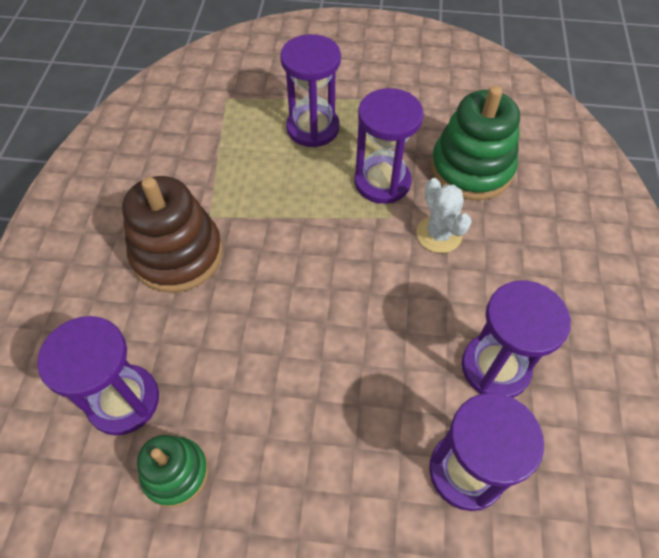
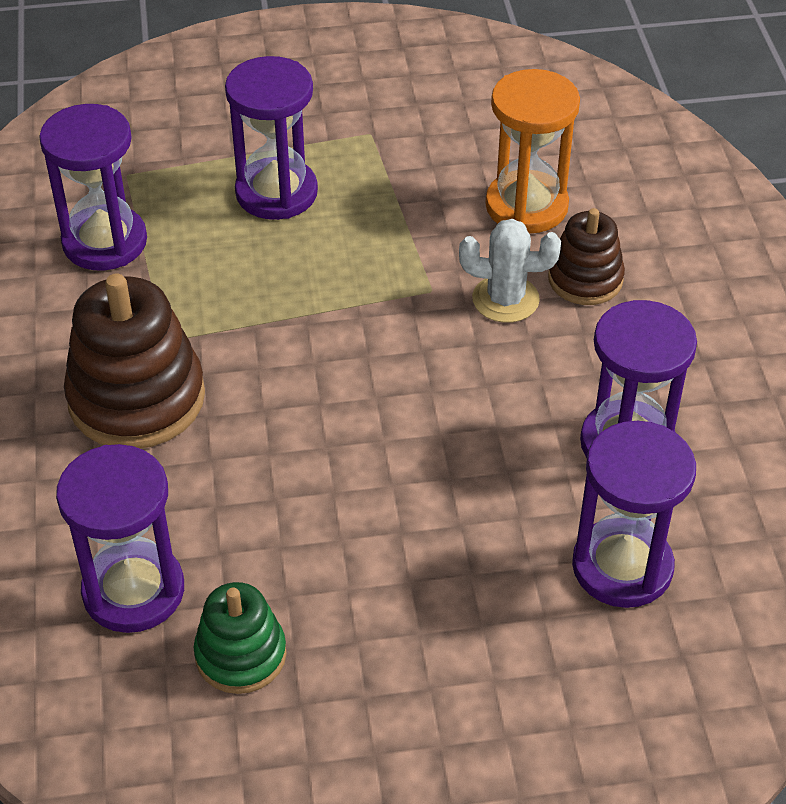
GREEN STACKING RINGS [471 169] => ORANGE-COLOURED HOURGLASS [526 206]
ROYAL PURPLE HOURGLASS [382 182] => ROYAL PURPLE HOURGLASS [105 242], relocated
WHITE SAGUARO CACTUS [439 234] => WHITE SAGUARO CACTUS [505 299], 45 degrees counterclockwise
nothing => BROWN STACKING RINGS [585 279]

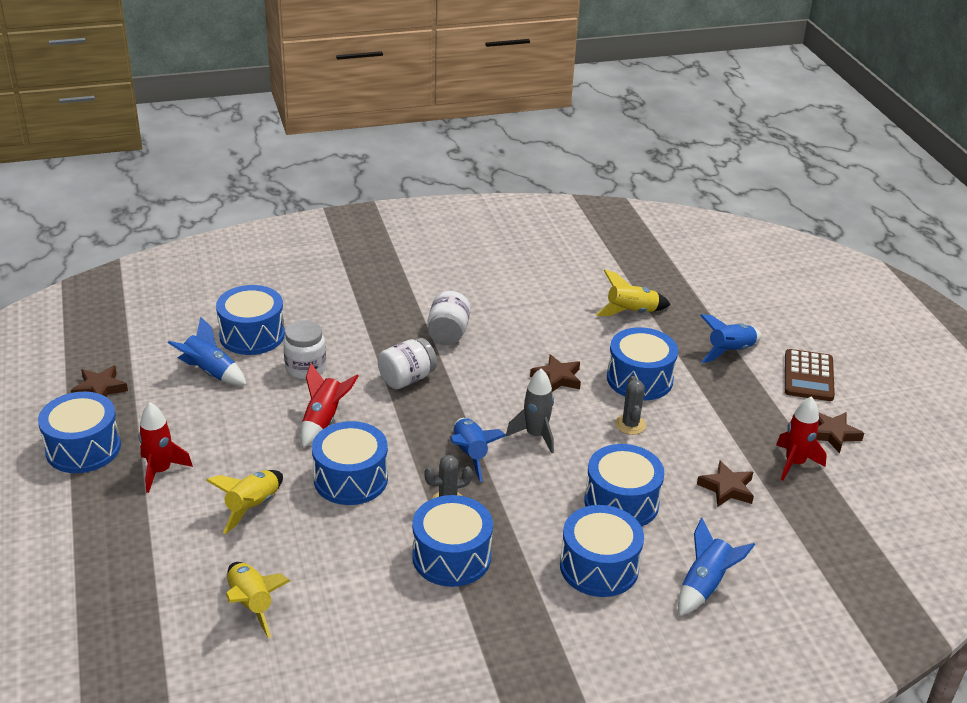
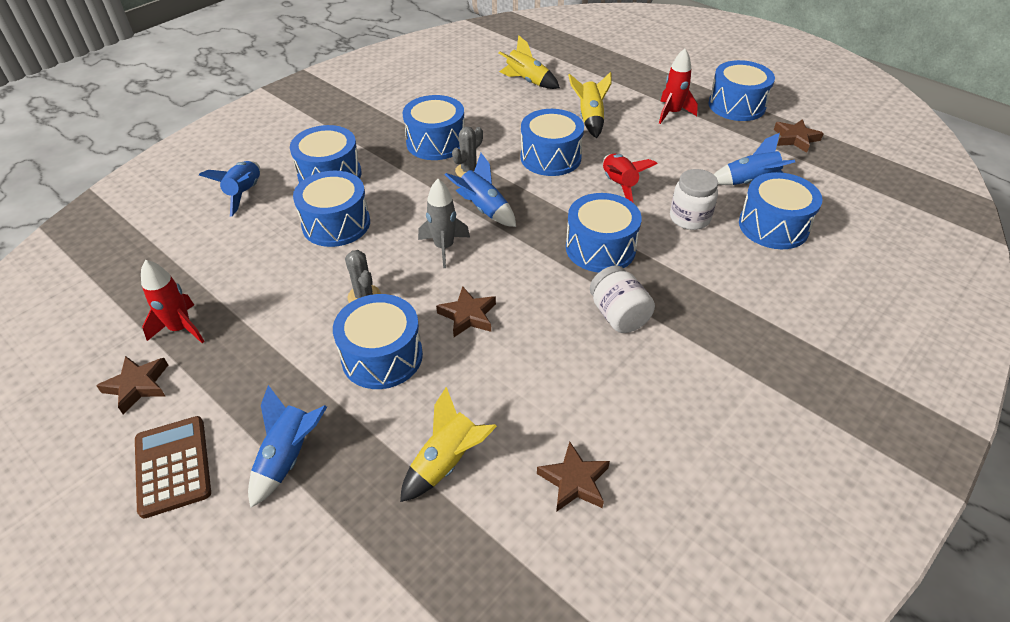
WHITE JAM JAR [407 379] => BLUE SNARE DRUM [600 248]
BROWN STAR [727 488] => BROWN STAR [574 481], relocated

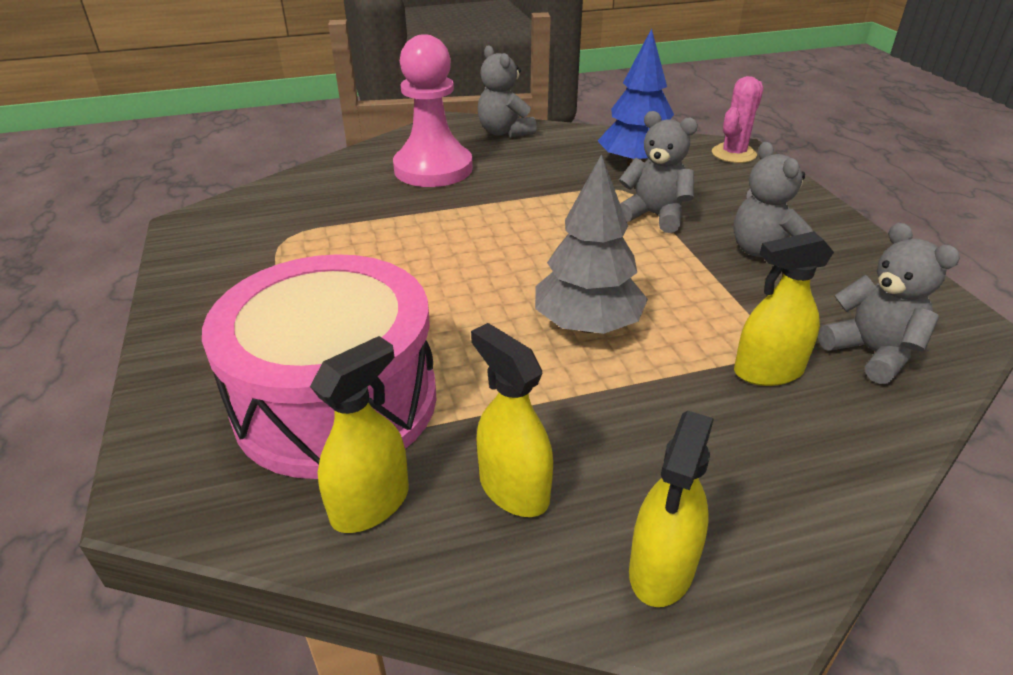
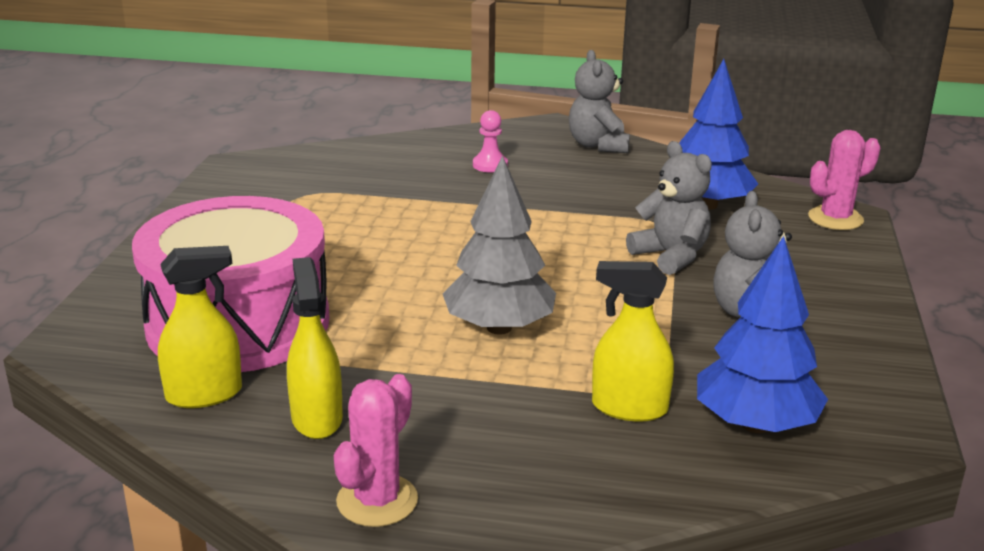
ROSE-PINK GAME PAWN [433 169] => ROSE-PINK GAME PAWN [490 165], x0.41
ASH-GREY TEDDY BEAR [871 353] => BLUE FIR TREE [755 424]
YELLOW SPRAYER [661 569] => ROSE-PINK SAGUARO CACTUS [377 501]

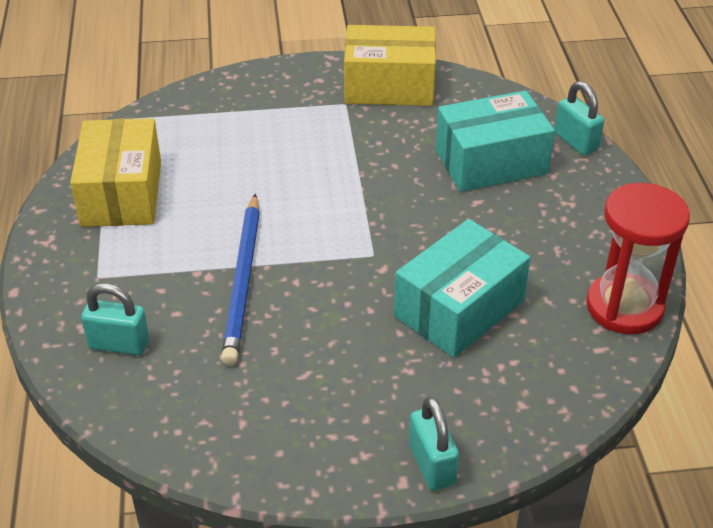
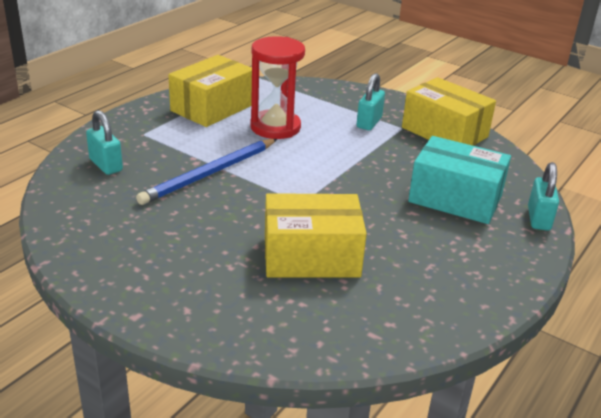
CRIMSON HOURGLASS [624 307] => CRIMSON HOURGLASS [275 127], relocated
TURQUOISE PACKAGE [459 308] => YELLOW PACKAGE [311 256]
TURQUOISE SMALL LOCK [432 464] => TURQUOISE SMALL LOCK [369 122], relocated

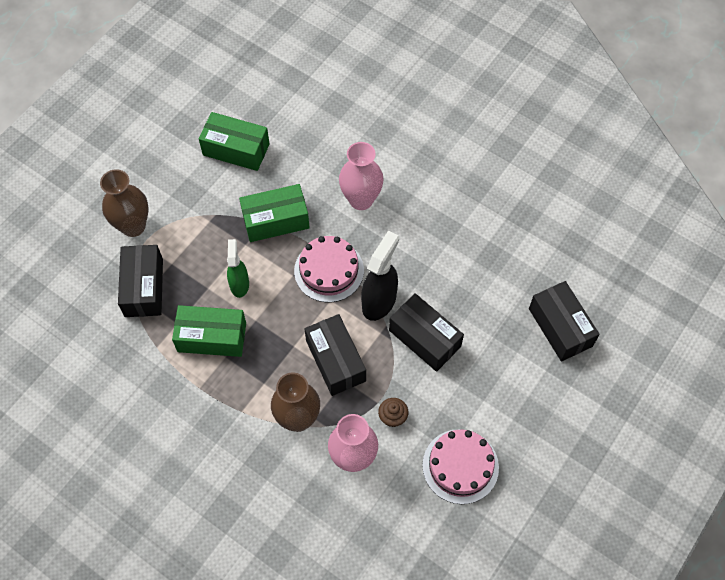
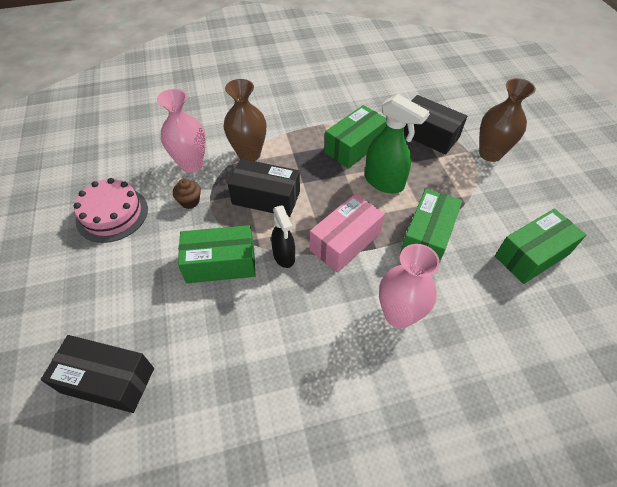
EBONY SPRAYER [379 301] => EBONY SPRAYER [284 256], x0.65
ROSE-PINK GATEAU [329 270] => ROSE-PINK PACKAGE [345 242]
GREEN SPRAYER [239 284] => GREEN SPRAYER [384 182], x1.55
EBONY PACKAGE [424 338] => GREEN PACKAGE [221 263]

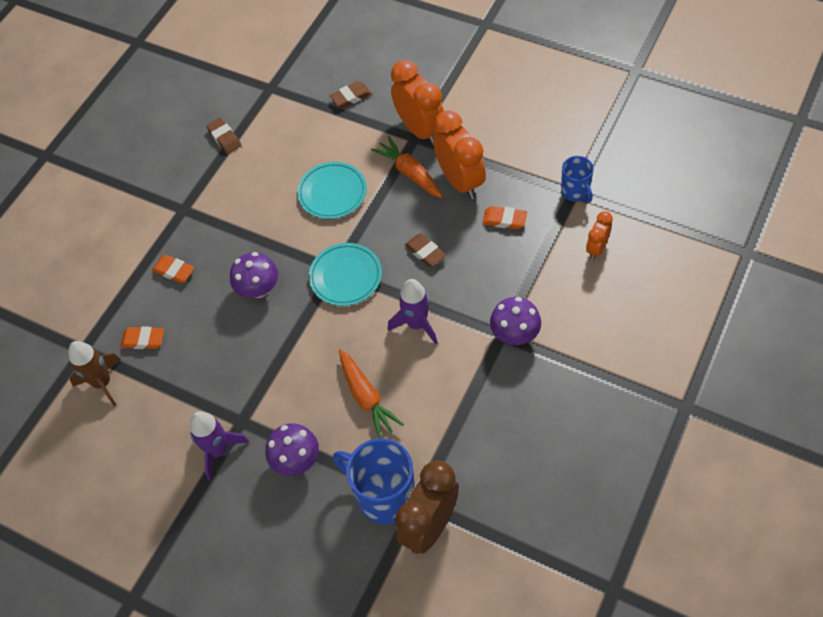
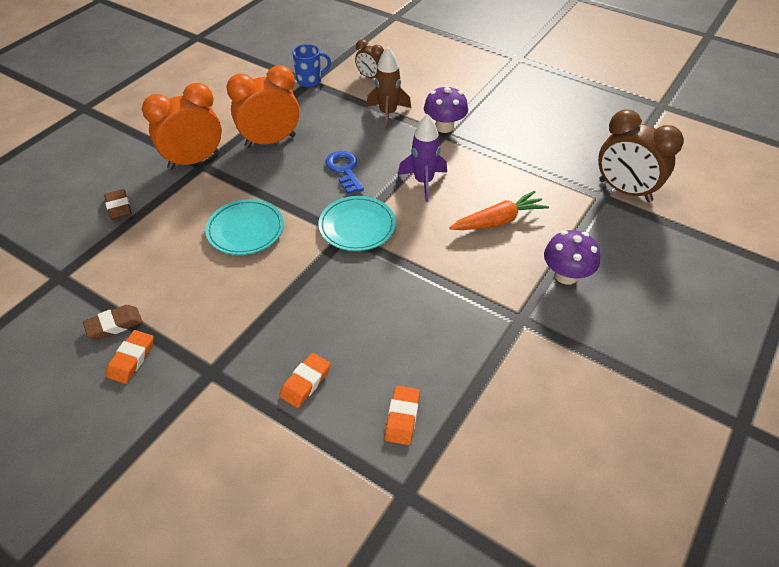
ORANGE-COLOURED TOY CARROT [410 173] => nothing
ORANGE-COLOURED ERASER [504 220] => ORANGE-COLOURED ERASER [131 359], relocated
ORANGE-COLOURED ALARM CLOCK [597 248] => BROWN ALARM CLOCK [370 77]
BROWN ERASER [425 252] => BLUE DOOR KEY [344 170]
ROYAL PURPLE FUNGUS [258 289] => nothing
BROWN SPACESHIP [102 383] => BROWN SPACESHIP [388 114], relocated
ROYAL PURPLE SPACESHIP [218 451] => nothing
BLUE COFFEE MUG [384 496] => nothing

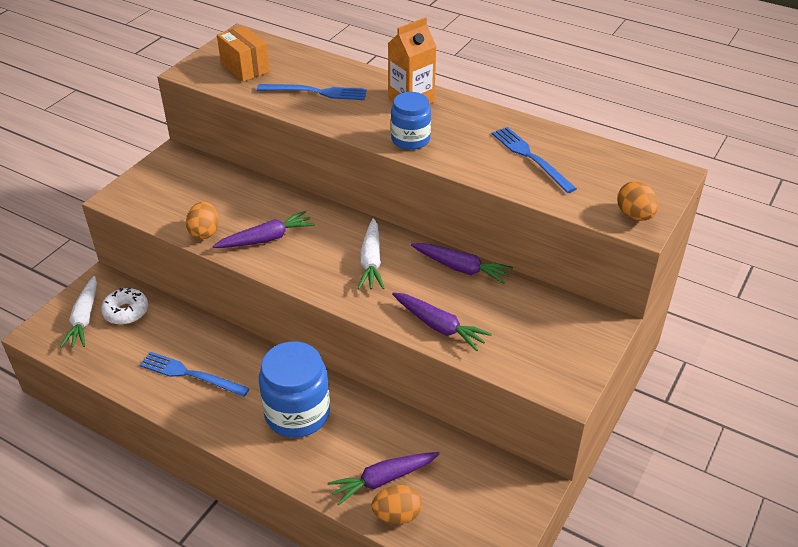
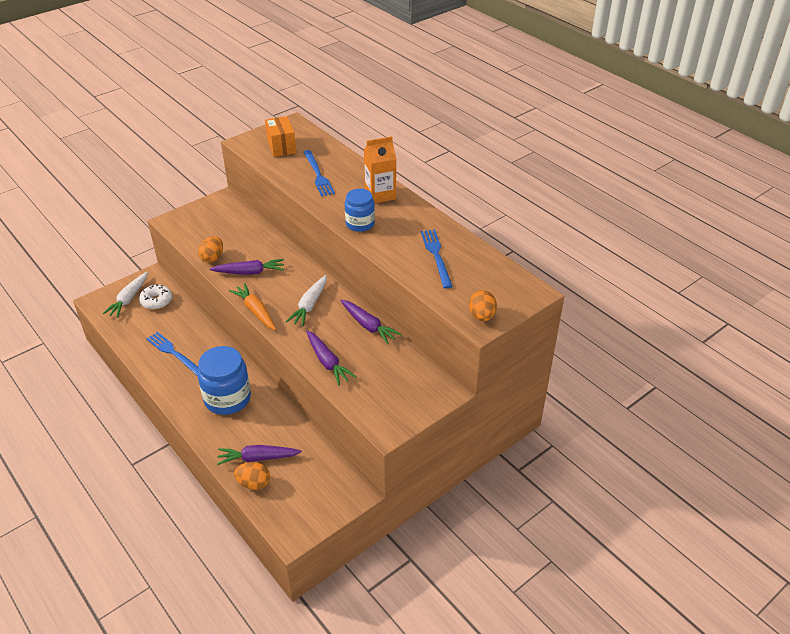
BLUE TABLE FORK [316 92] => BLUE TABLE FORK [318 175], 45 degrees clockwise
nothing => ORANGE-COLOURED TOY CARROT [256 311]

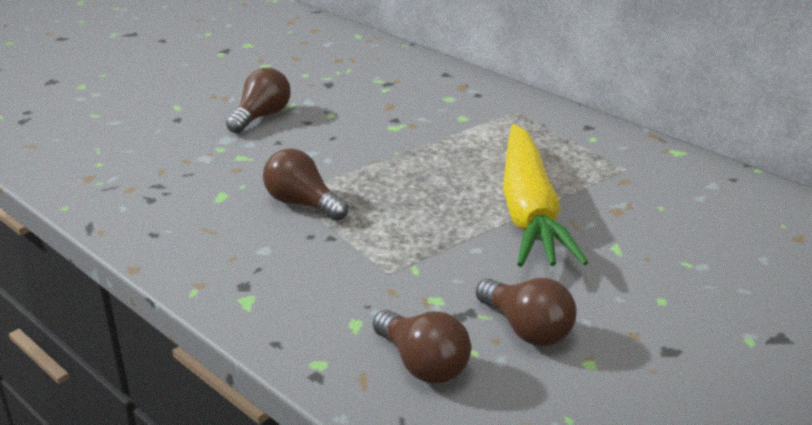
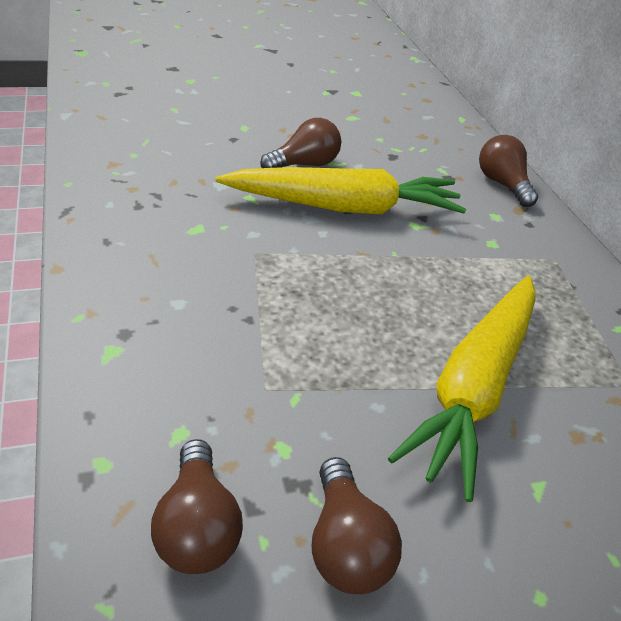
BROWN BULB [302 204] => BROWN BULB [502 184], relocated
nothing => YELLOW TOY CARROT [344 207]

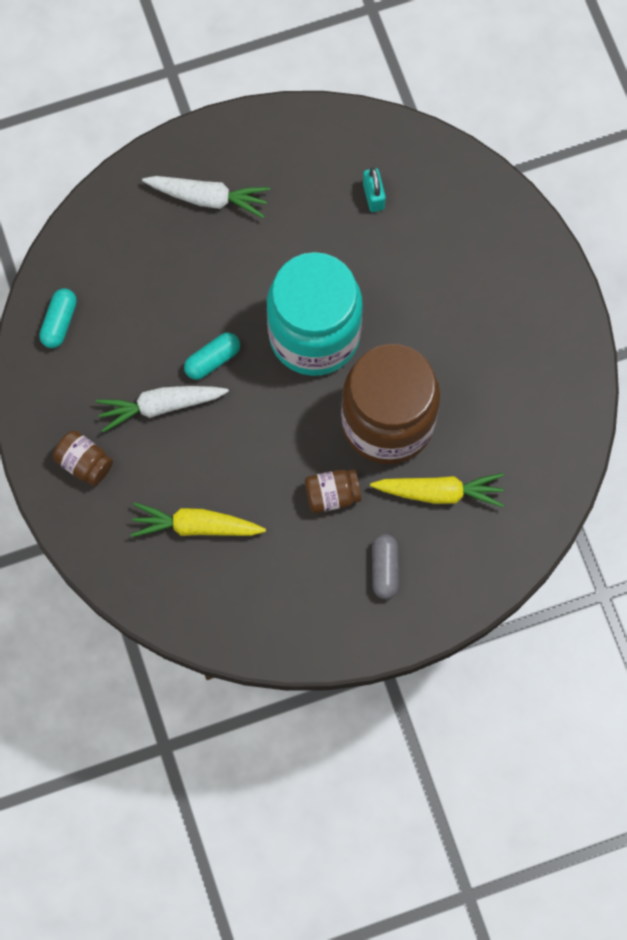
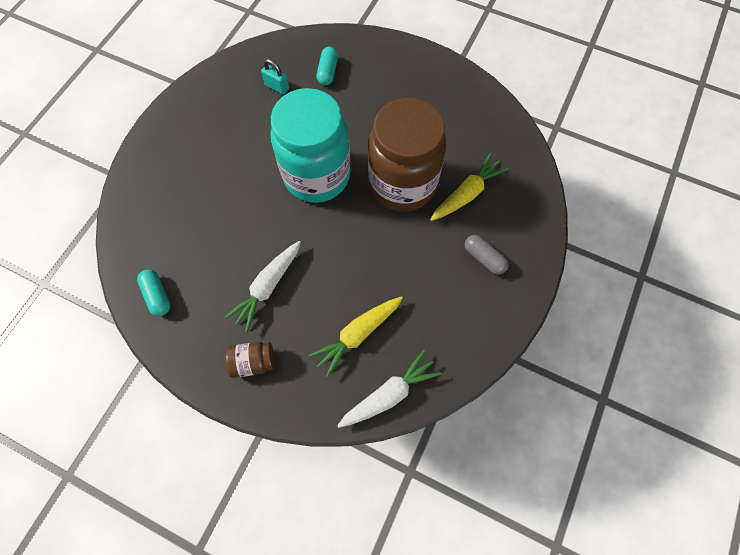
WHITE TOY CARROT [209 198] => WHITE TOY CARROT [389 394], relocated
TURQUOISE PILL [212 360] => TURQUOISE PILL [327 72], relocated
BROWN JAM JAR [332 495] => nothing

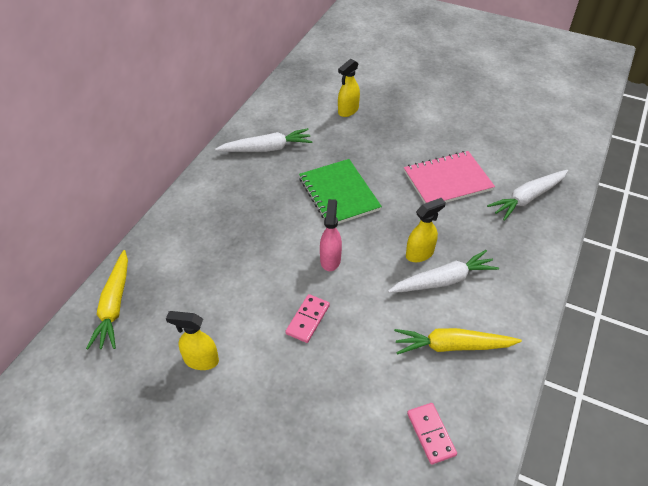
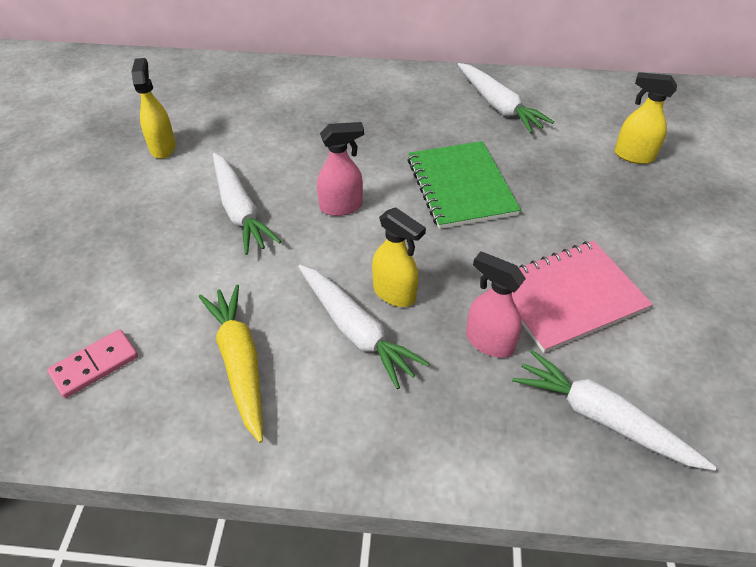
ROSE-PINK NOTEPAD [447 180] => ROSE-PINK NOTEPAD [568 297], 75 degrees counterclockwise
GREEN NOTEPAD [339 194] => GREEN NOTEPAD [460 186], 60 degrees counterclockwise
YELLOW TOY CARROT [114 305] => nothing
ROSE-PINK DOMINO PIECE [308 319] => WHITE TOY CARROT [240 211]
nothing => ROSE-PINK SPRAYER [489 342]

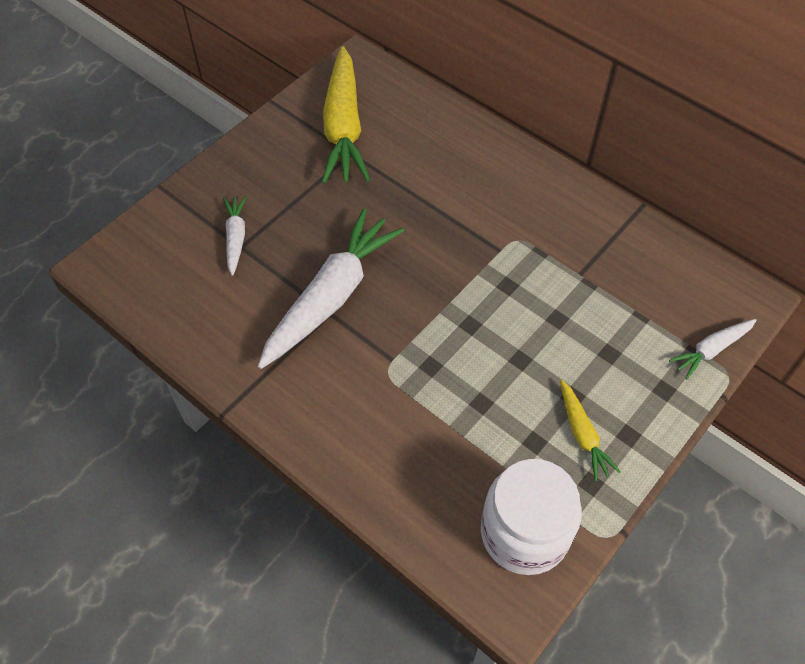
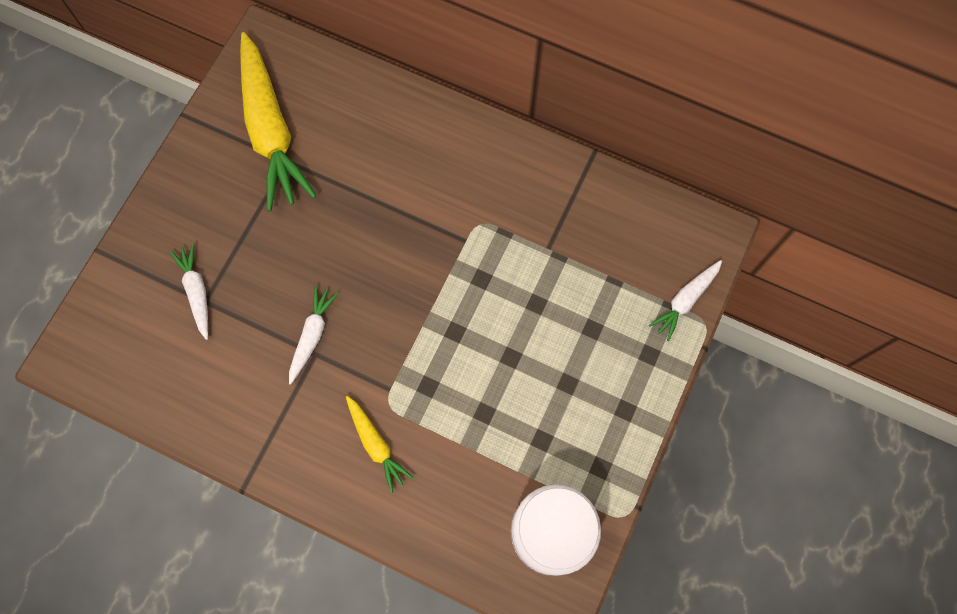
WHITE TOY CARROT [331 297] => WHITE TOY CARROT [312 335], x0.49
YELLOW TOY CARROT [582 434] => YELLOW TOY CARROT [376 444], relocated

